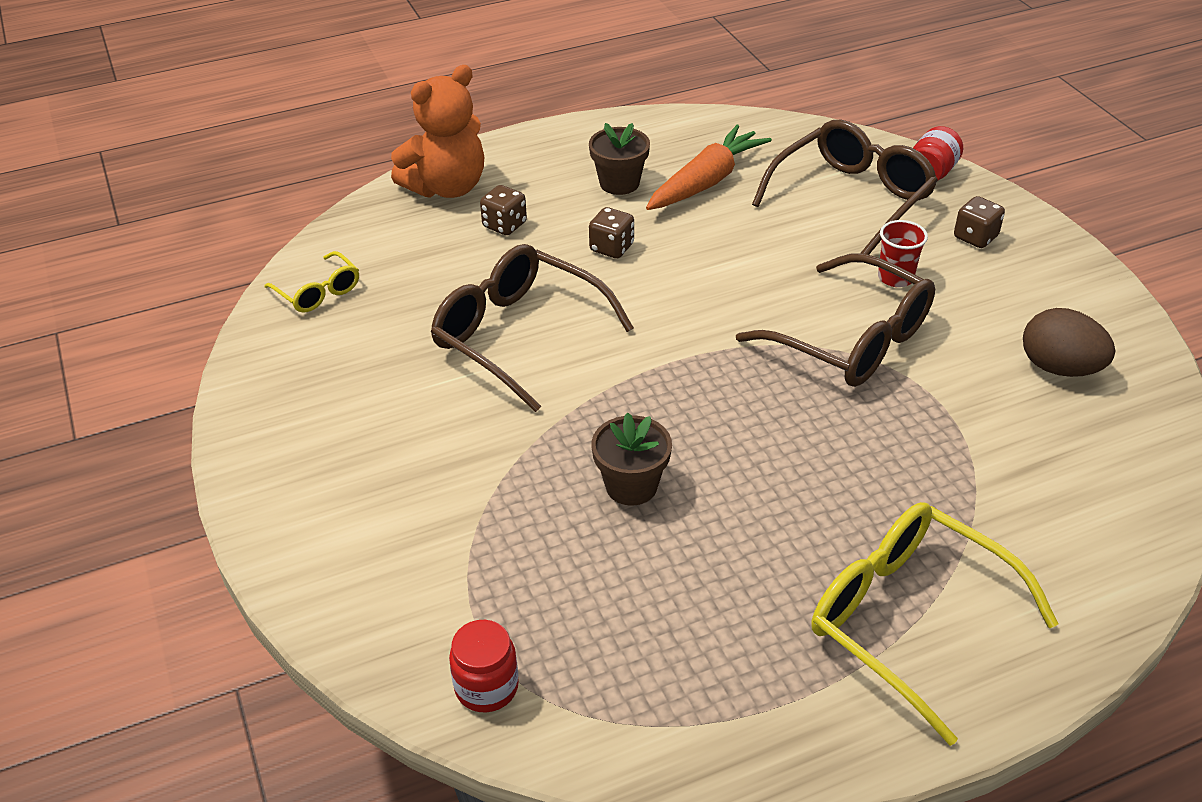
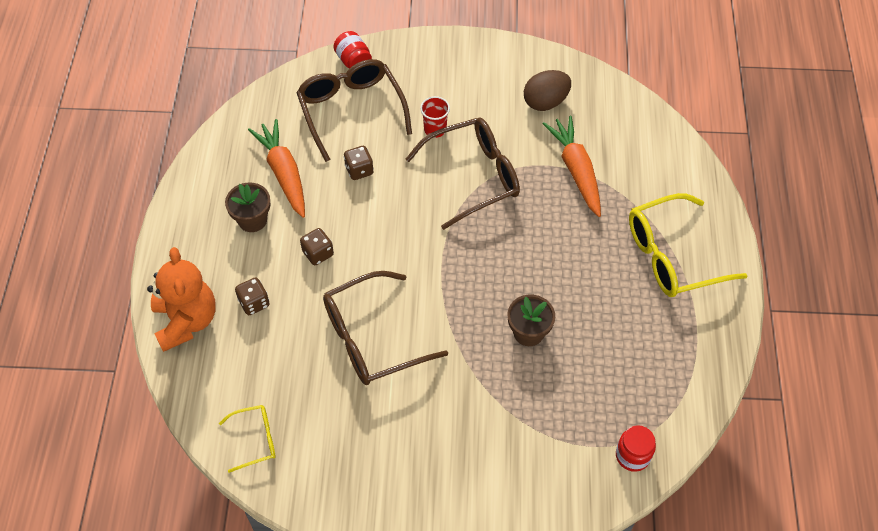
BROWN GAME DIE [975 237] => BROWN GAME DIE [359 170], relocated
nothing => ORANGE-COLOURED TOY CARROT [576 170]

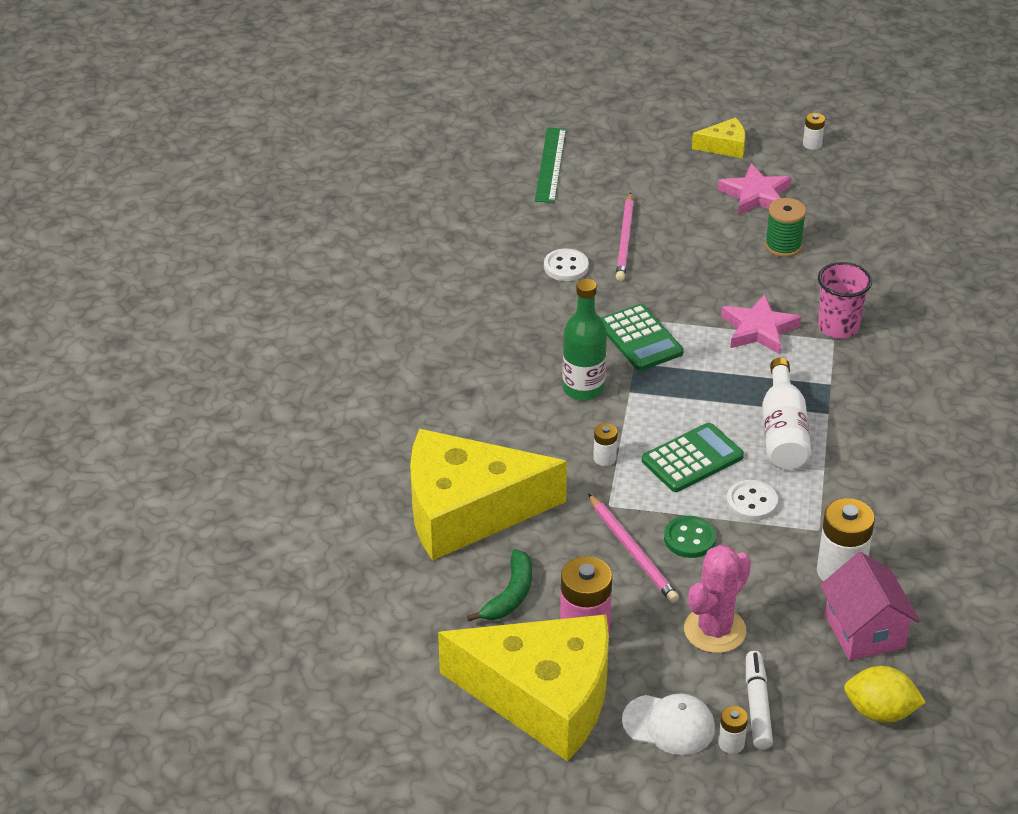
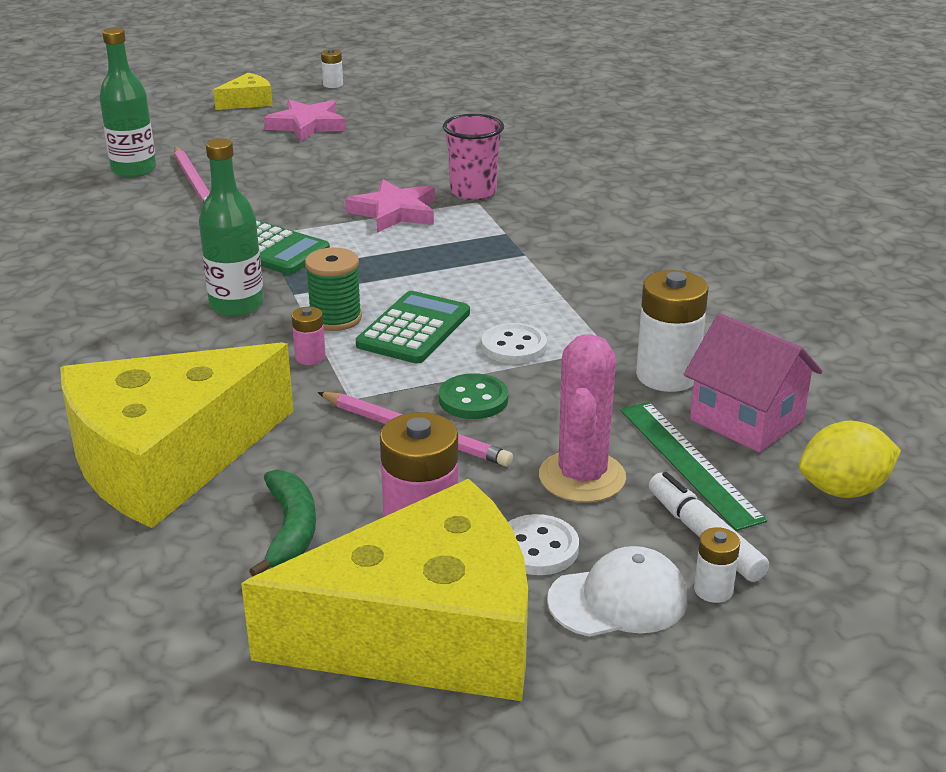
GREEN RULER [550 164] => GREEN RULER [689 463], relocated
GREEN REEL OF THREAD [783 246] => GREEN REEL OF THREAD [335 318], relocated
WHITE SEWING BUTTON [566 267] => WHITE SEWING BUTTON [537 548], relocated
WHITE FLASK [783 432] => nothing
WHITE AA BATTERY [604 458] => ROSE-PINK AA BATTERY [310 357]
nothing => GREEN FLASK [134 170]

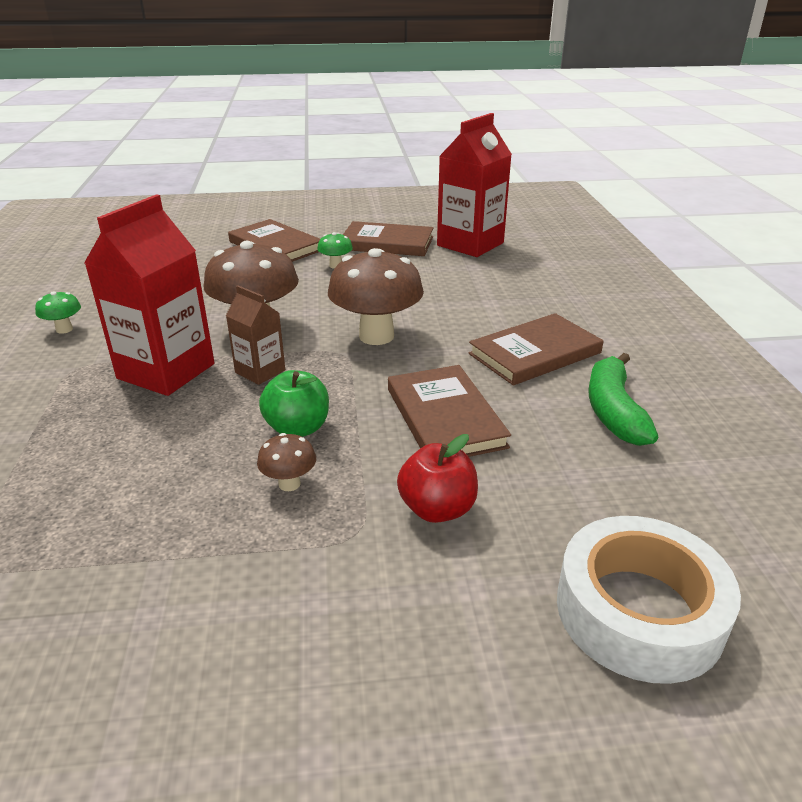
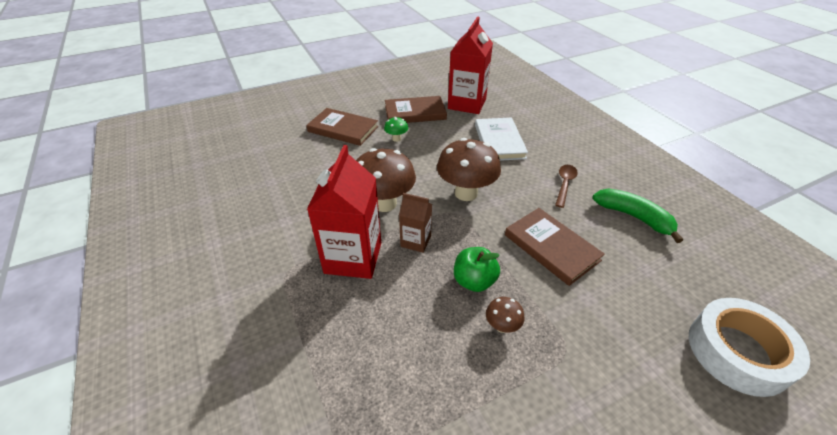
GREEN FUNGUS [64 329] => nothing
BROWN BOOK [534 353] => BROWN SPOON [564 184]
GREEN BANANA [613 411] => GREEN BANANA [634 217], 150 degrees clockwise
CRIMSON TOY APPLE [437 509] => nothing
nothing => WHITE BOOK [499 141]

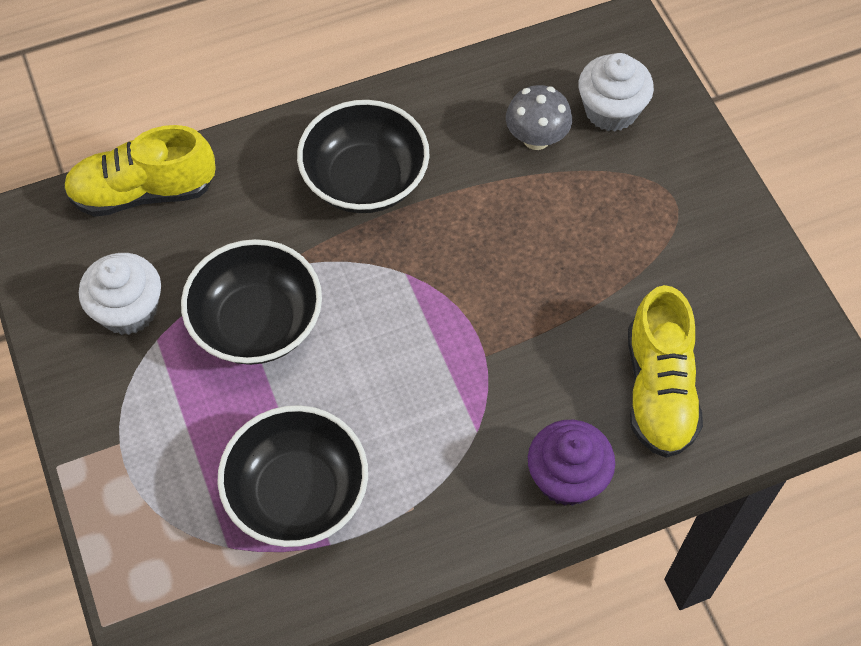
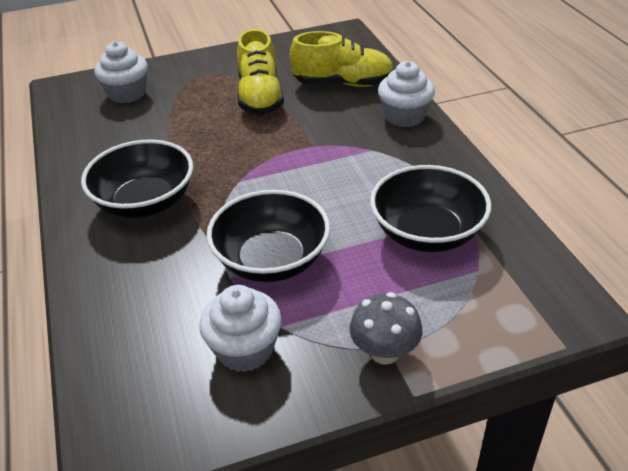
ASH-GREY FUNGUS [536 138] => ASH-GREY FUNGUS [384 352], relocated
YELLOW LACE-UP SHOE [143 192] => YELLOW LACE-UP SHOE [260 97], relocated
ROYAL PURPLE MUFFIN [567 478] => WHITE MUFFIN [404 116]

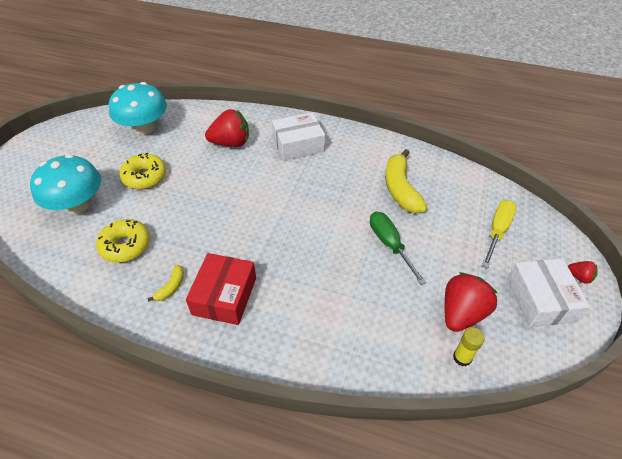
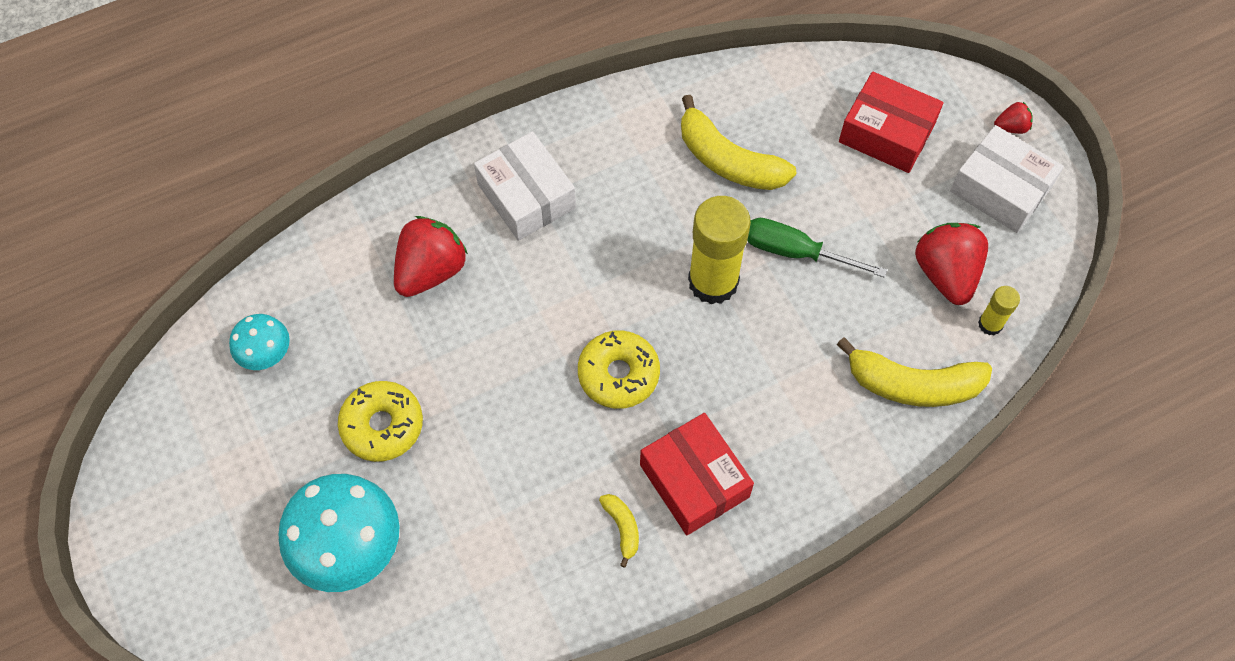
TURQUOISE FUNGUS [144 128] => TURQUOISE FUNGUS [265 353], x0.54
WHITE PACKAGE [298 144] => WHITE PACKAGE [526 196], 60 degrees counterclockwise
YELLOW HAND SCREWDRIVER [497 231] => CRIMSON PACKAGE [886 133]
YELLOW GLAZED DONUT [125 246] => YELLOW GLAZED DONUT [618 374], relocated
nothing => YELLOW GLUE [713 282]
nothing => YELLOW BANANA [913 385]

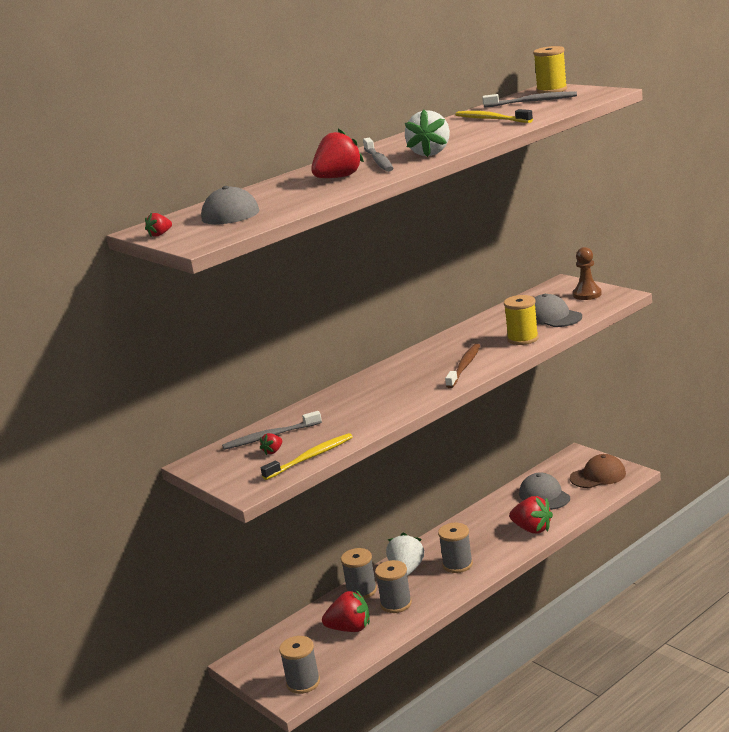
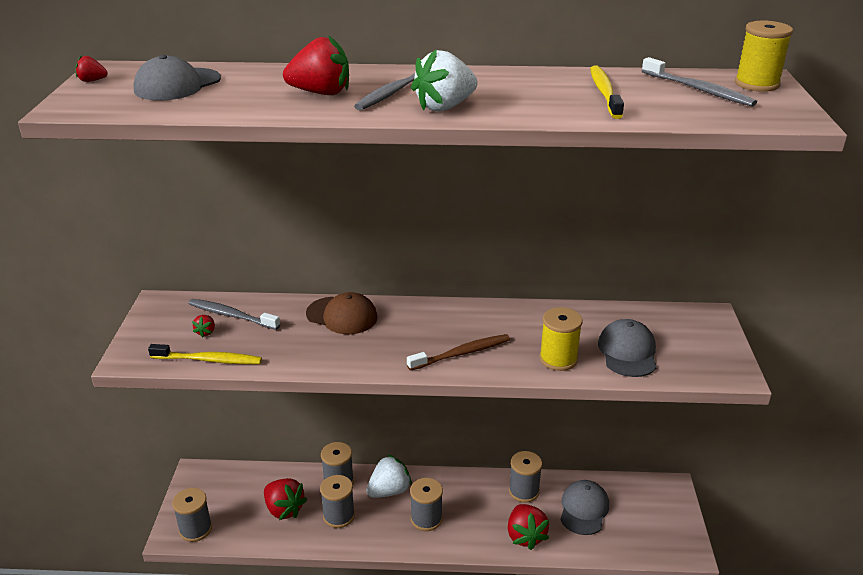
BROWN GAME PAWN [587 294] => nothing
CRIMSON STRAWBERRY [273 451] => CRIMSON STRAWBERRY [206 332], 75 degrees counterclockwise
BROWN PEAKED CAP [598 476] => BROWN PEAKED CAP [342 316], relocated
nothing => ASH-GREY REEL OF THREAD [523 491]

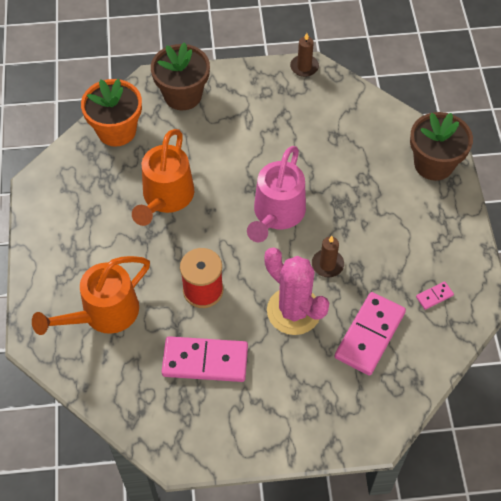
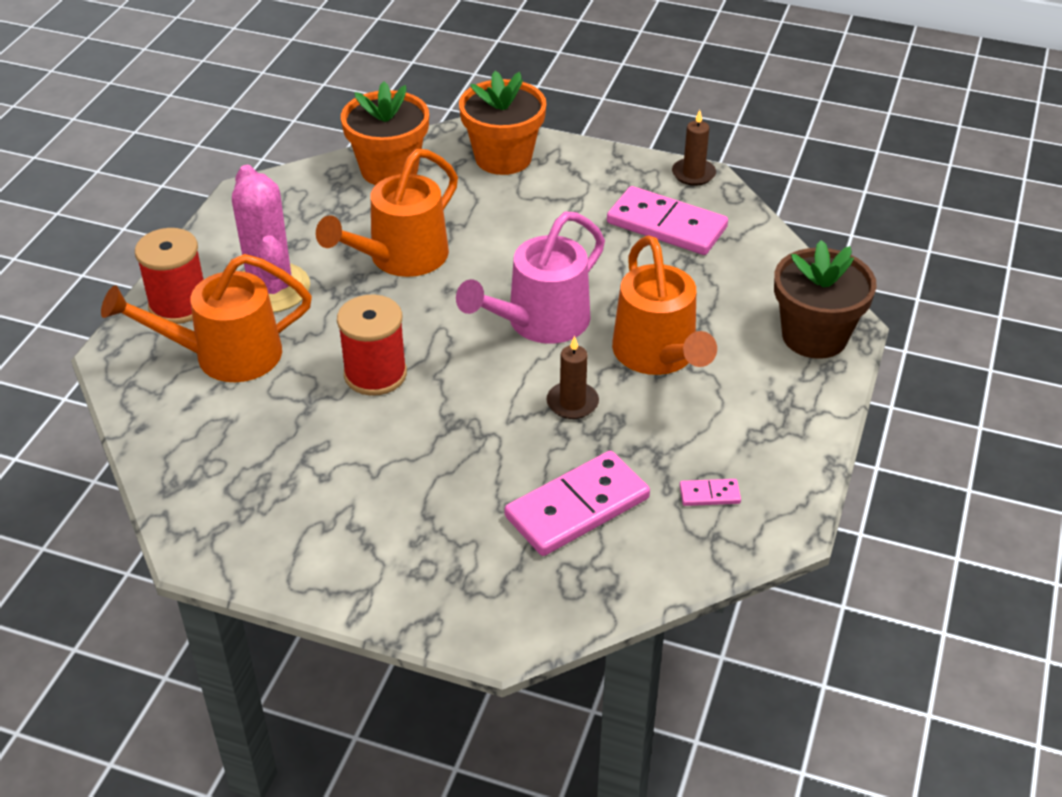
BROWN FLOWER POT [183 95] => ORANGE-COLOURED FLOWER POT [503 158]
ROSE-PINK SAGUARO CACTUS [294 311] => ROSE-PINK SAGUARO CACTUS [271 288], relocated
ROSE-PINK DOMINO PIECE [205 361] => ROSE-PINK DOMINO PIECE [666 225], relocated
nothing => CRIMSON REEL OF THREAD [179 305]
nothing => ORANGE-COLOURED WATERING POT [659 356]

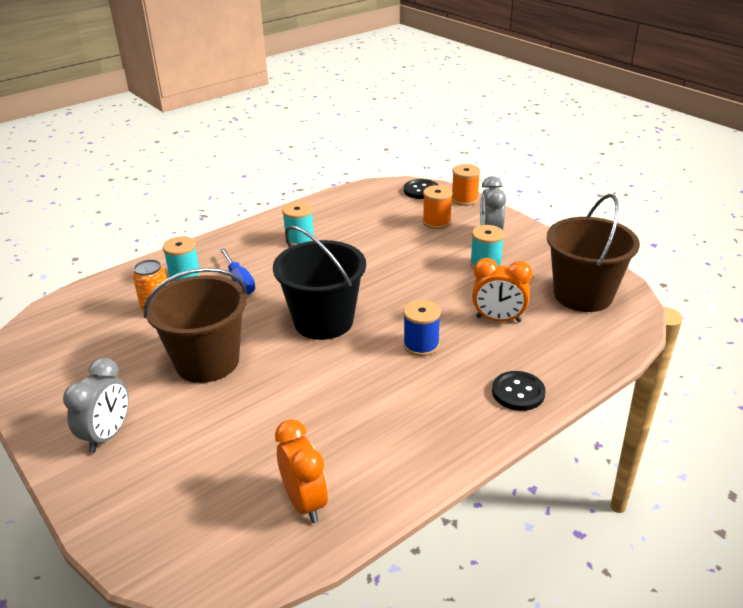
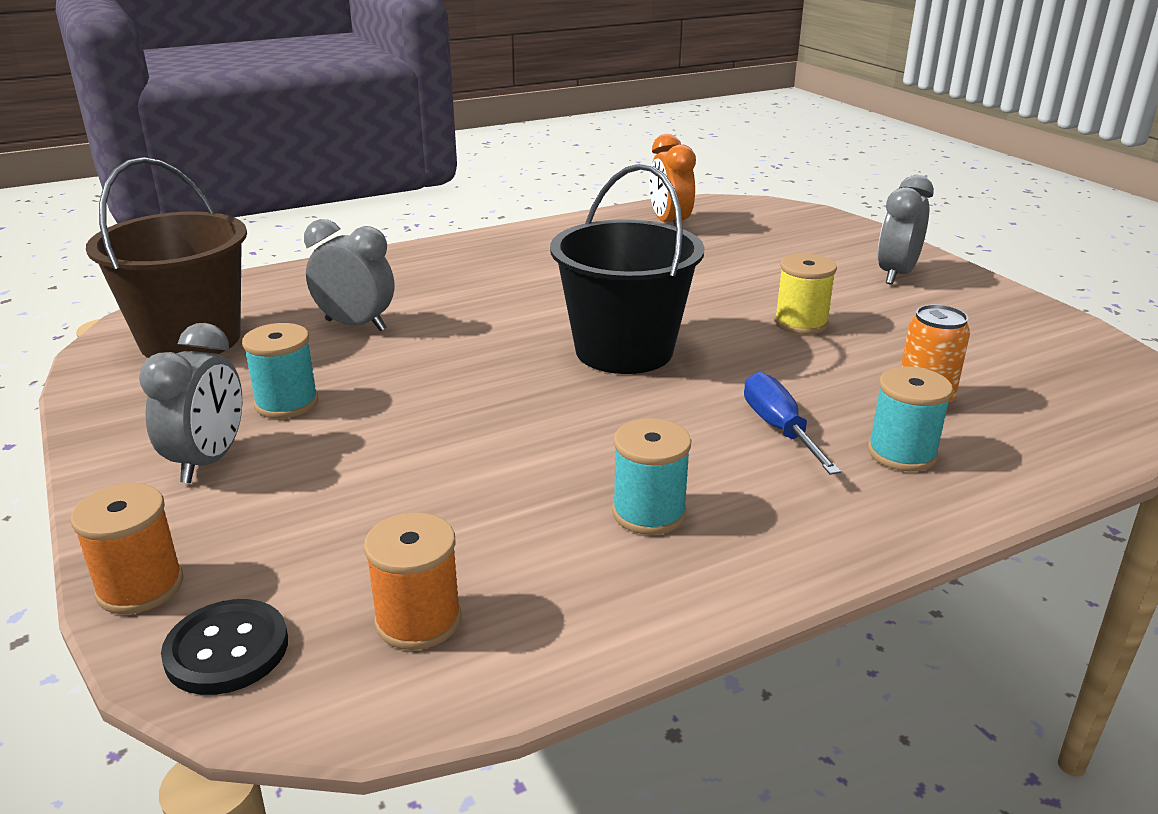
ORANGE-COLOURED REEL OF THREAD [436 222] => ORANGE-COLOURED REEL OF THREAD [418 620], relocated
ORANGE-COLOURED ALARM CLOCK [498 319] => ASH-GREY ALARM CLOCK [356 325]
BROWN SAND BUCKET [207 361] => YELLOW REEL OF THREAD [801 323]
BLUE REEL OF THREAD [421 345] => nothing
EBONY SEWING BUTTON [518 392] => nothing

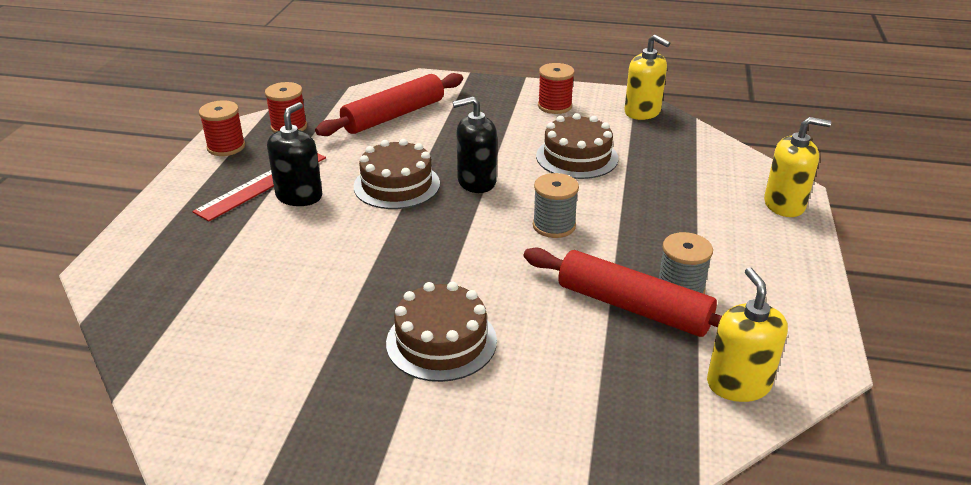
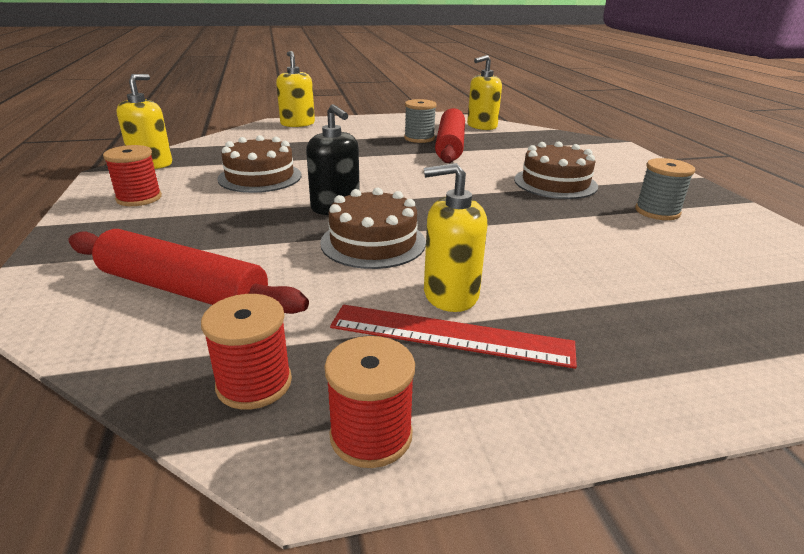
EBONY SOAP DISPENSER [299 196] => YELLOW SOAP DISPENSER [450 294]
ASH-GREY REEL OF THREAD [554 226] => ASH-GREY REEL OF THREAD [657 211], relocated

